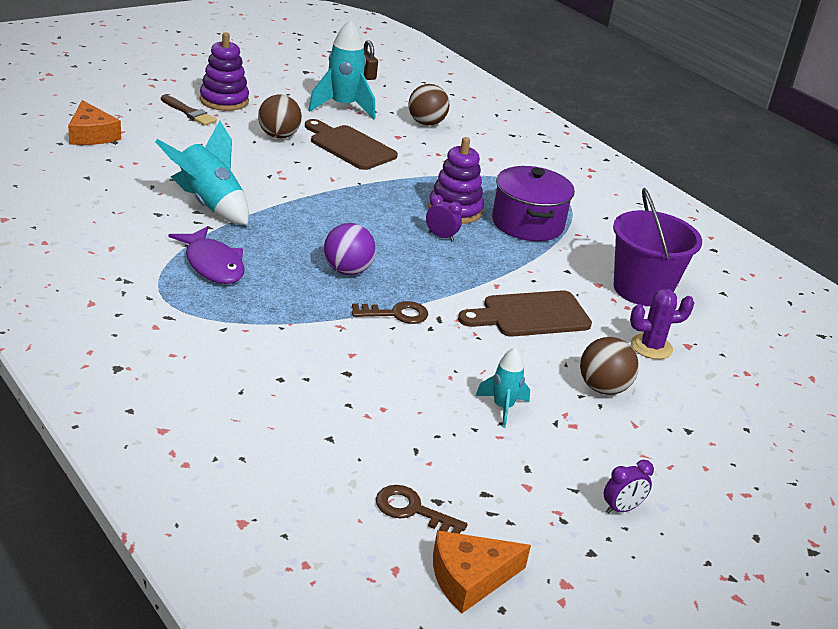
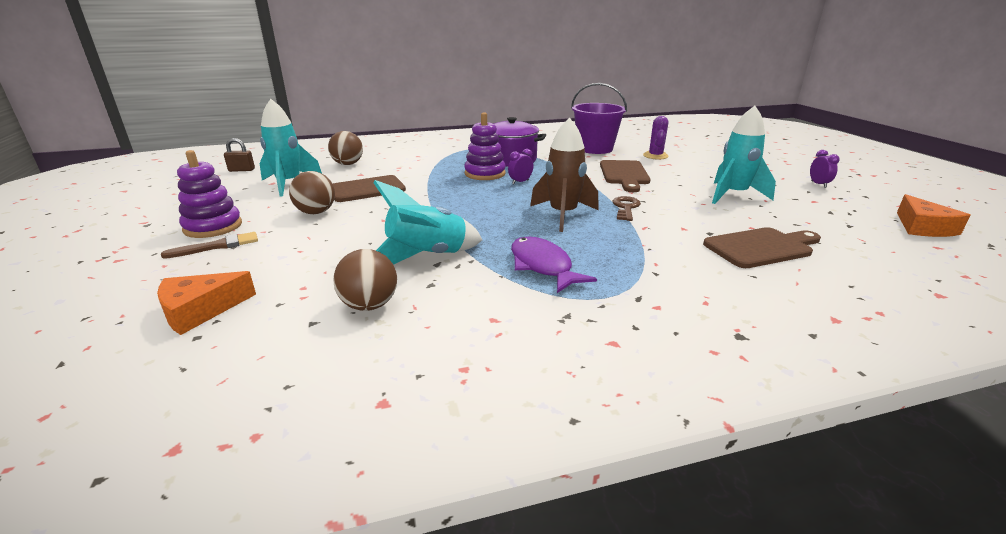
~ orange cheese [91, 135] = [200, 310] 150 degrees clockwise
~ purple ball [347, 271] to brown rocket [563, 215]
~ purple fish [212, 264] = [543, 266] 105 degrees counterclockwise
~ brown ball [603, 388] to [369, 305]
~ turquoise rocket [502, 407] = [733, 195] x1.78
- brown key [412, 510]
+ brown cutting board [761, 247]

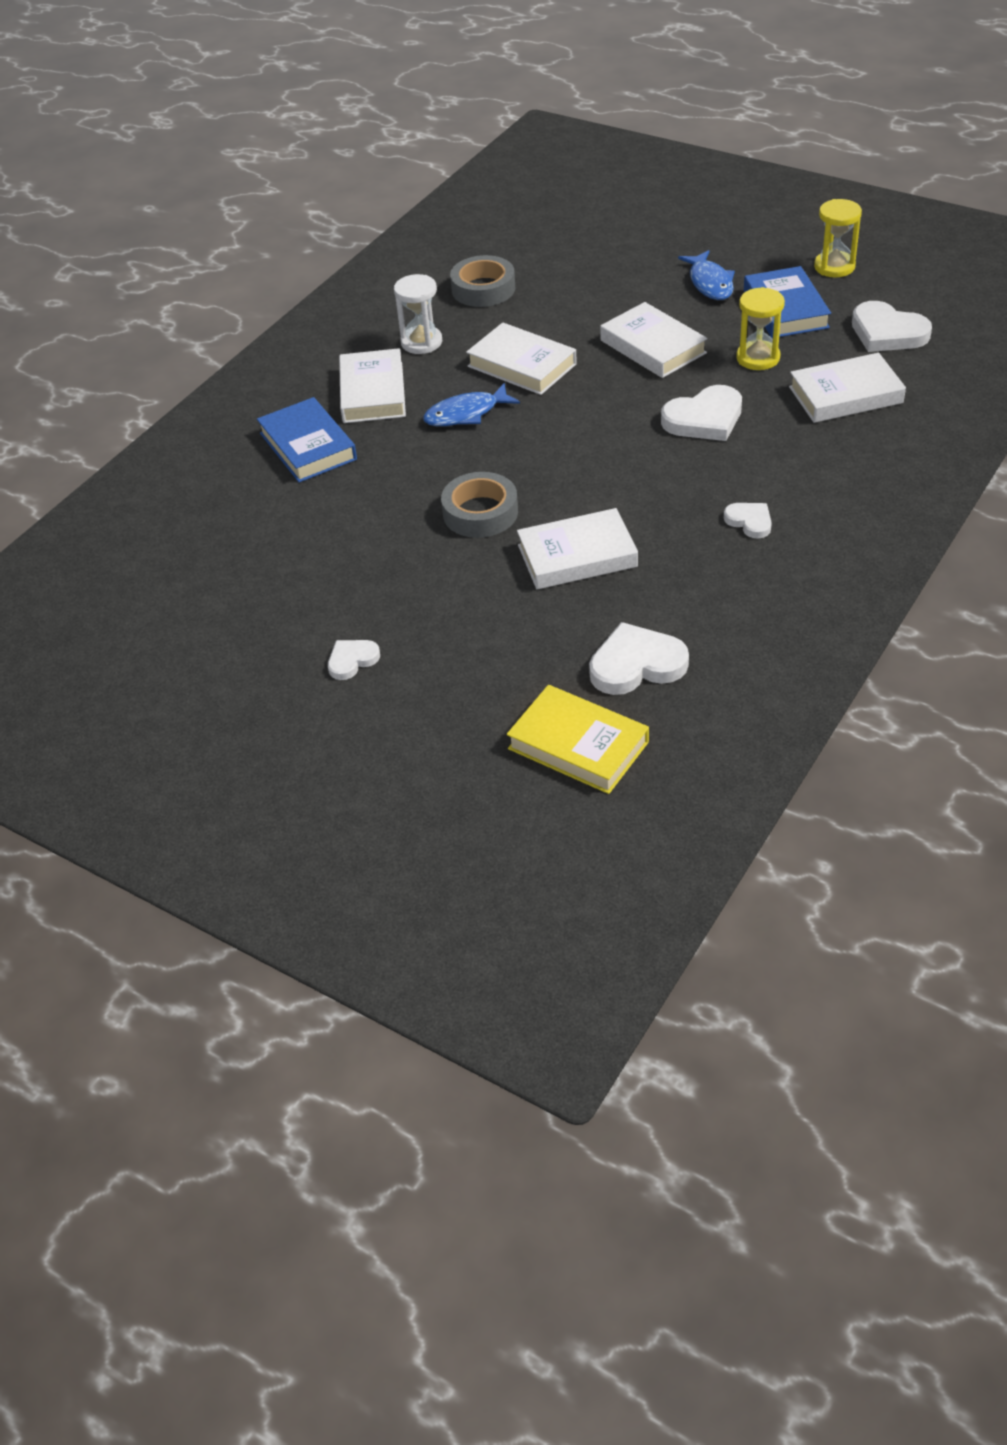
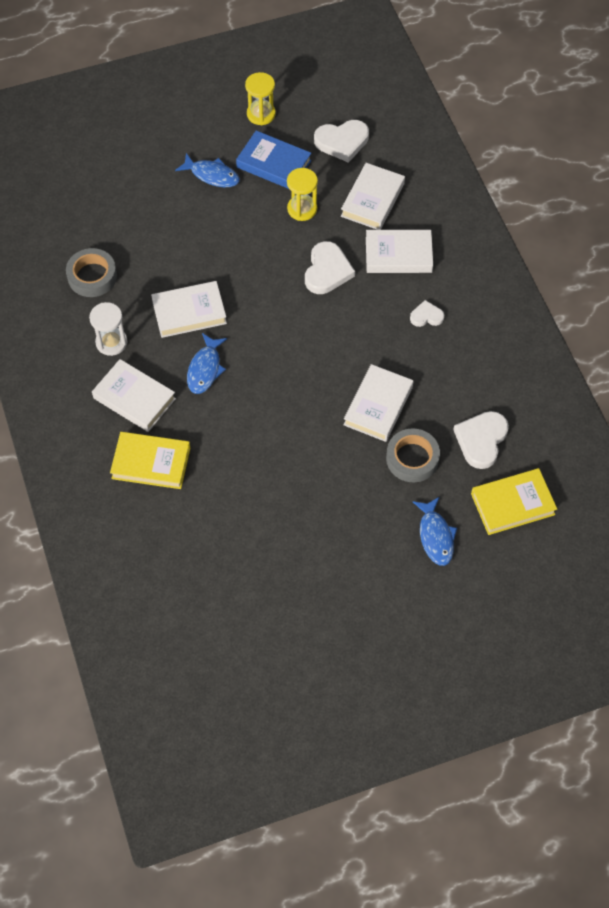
~ white book [653, 347] to [398, 255]
~ blue book [308, 446] to yellow book [151, 463]
~ grey tape [480, 512] to [412, 458]
- white heart [352, 660]
+ blue fish [435, 536]

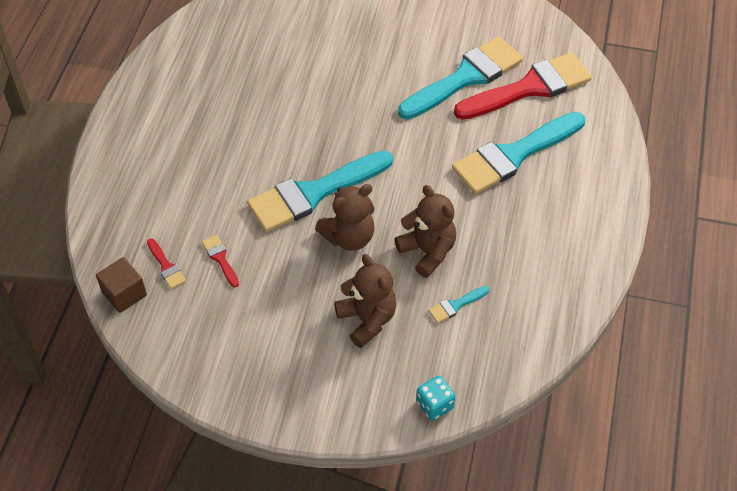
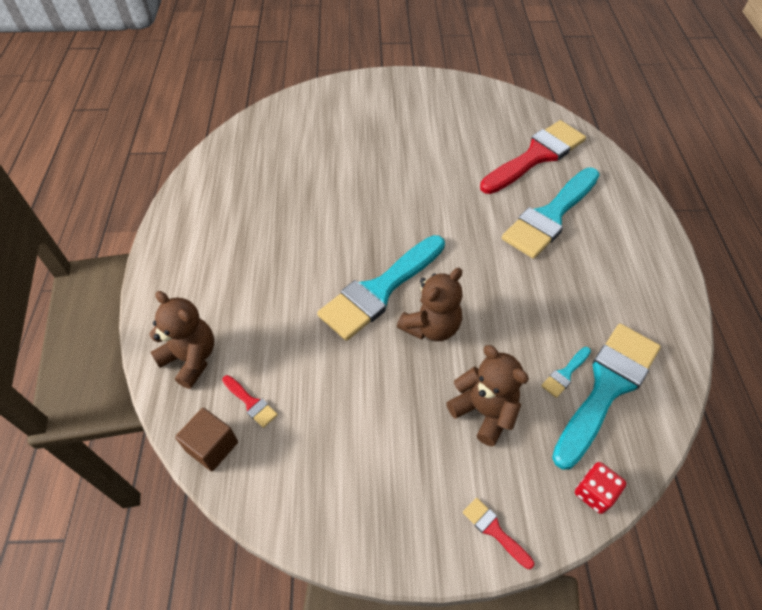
~ turquoise brush [465, 77] to [607, 387]
~ brown teddy bear [427, 251] to [191, 358]
~ red brush [220, 259] to [494, 530]
~ turquoise dice [434, 405] to red dice [594, 493]

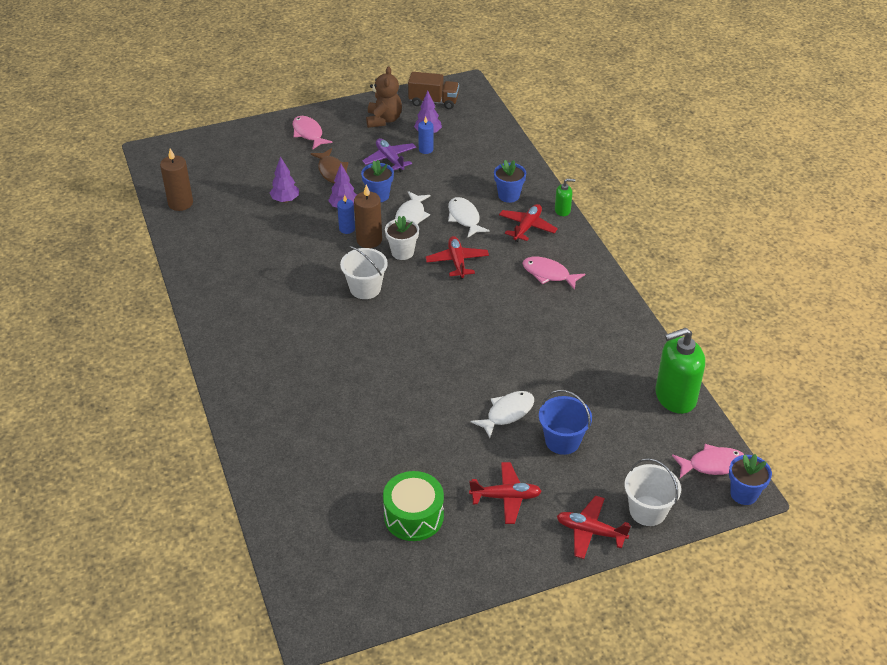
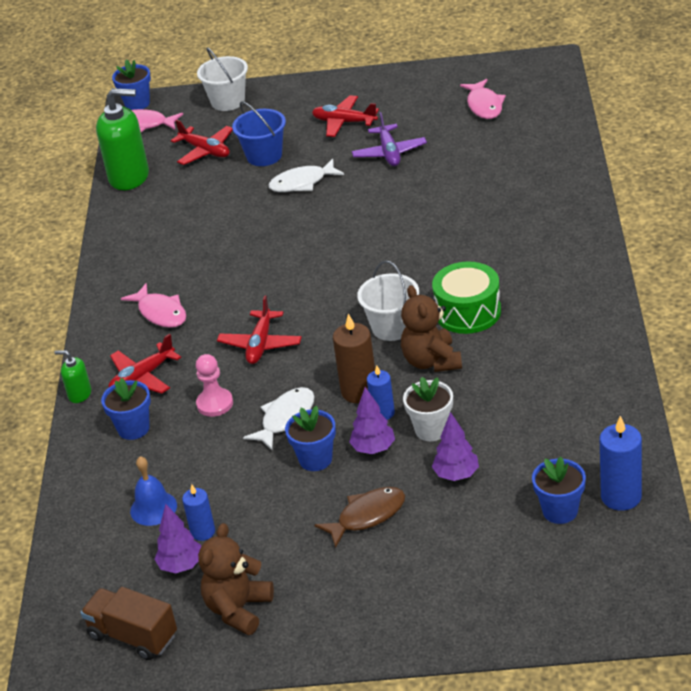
~ pink fish [308, 133] to [484, 105]
~ purple plane [390, 159] to [389, 153]
~ brown candle [180, 203] to blue candle [621, 496]
~ brown fish [332, 171] = [367, 516] 60 degrees clockwise
~ white fish [464, 218] to pink pawn [215, 404]
~ white flower pot [402, 252] to [431, 430]
~ green drum [413, 516] to [468, 312]
~ red plane [590, 532] to [205, 151]
+ brown teddy bear [432, 361]
+ blue bell [153, 508]
+ blue flower pot [560, 511]

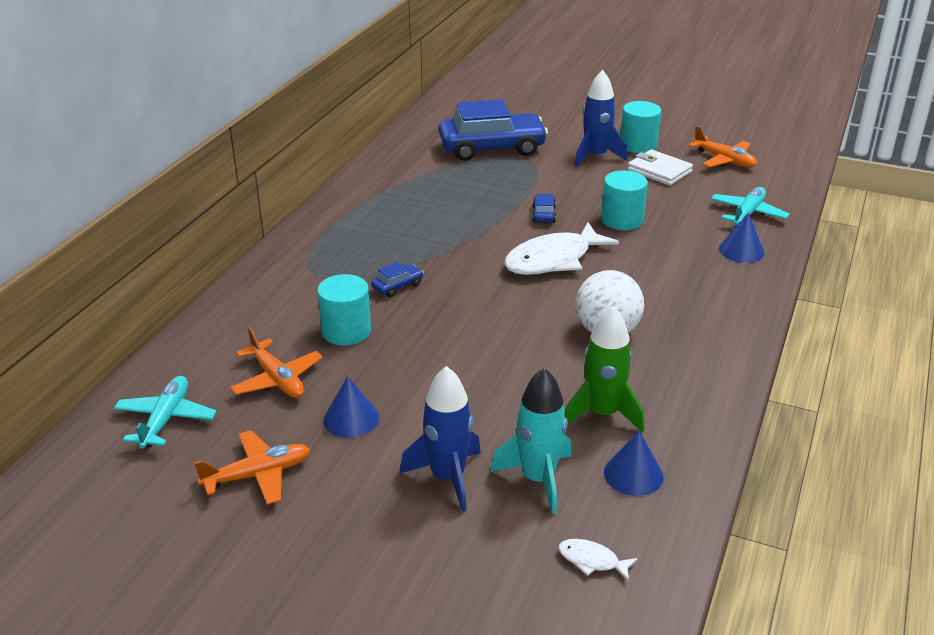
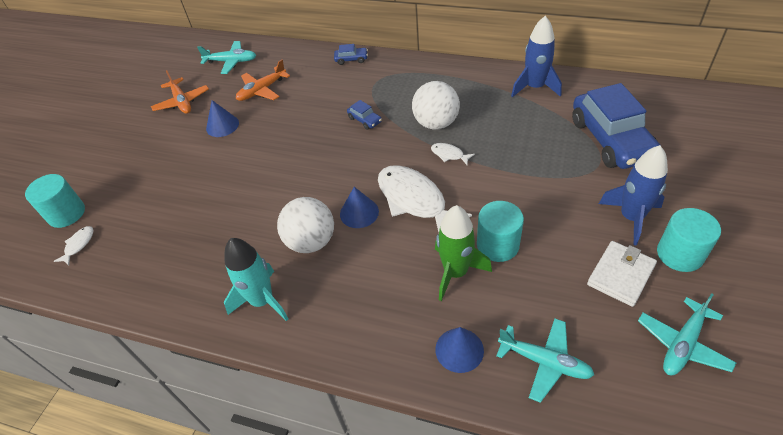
~ orange plane [724, 160] to turquoise plane [682, 344]
~ blue car [543, 214] to [351, 59]
~ turquoise cylinder [346, 331] to [66, 214]
~ green rocket [602, 414] to [455, 272]
~ blue rocket [448, 477] to [535, 87]
~ turquoise rocket [538, 479] to [262, 301]
~ blue cone [633, 474] to [359, 212]
+ white ball [436, 123]
+ white fish [449, 155]

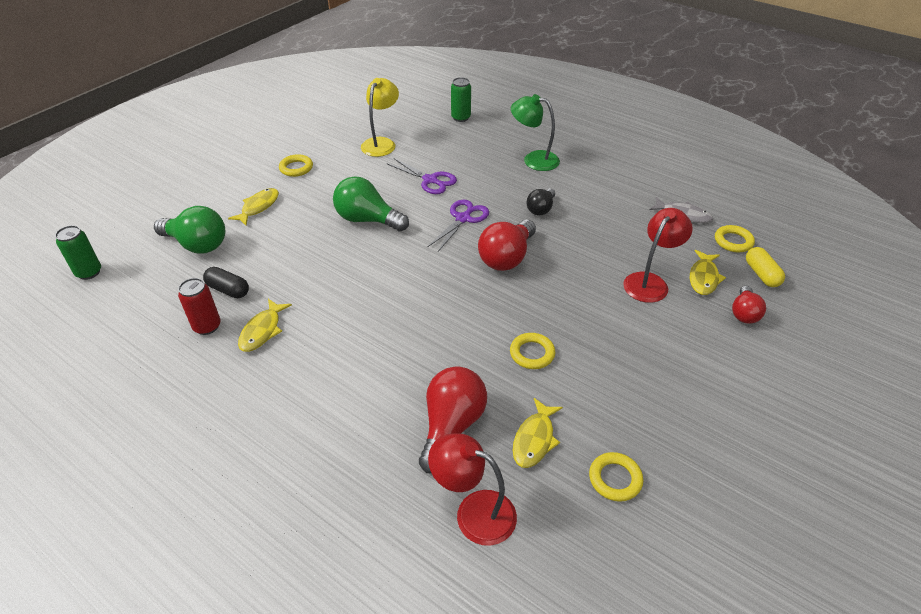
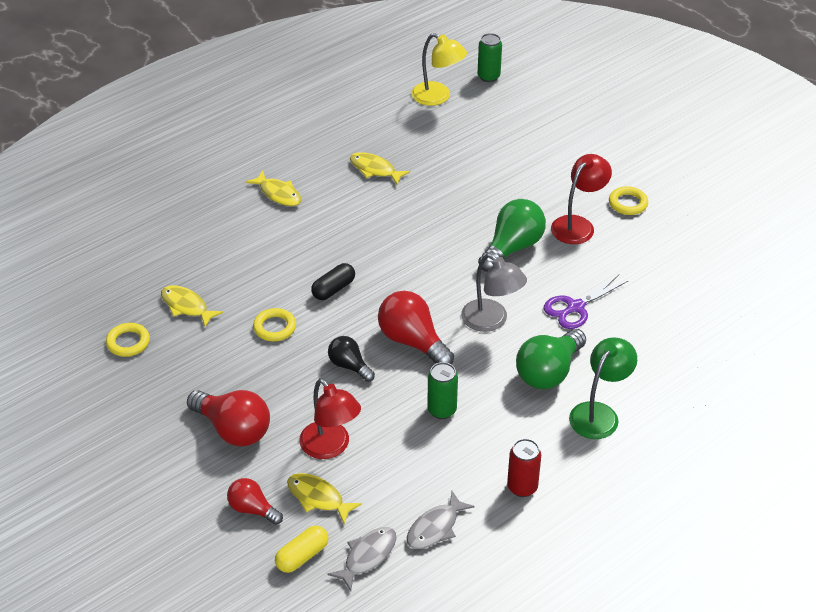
~ green can [461, 118] to [442, 410]
~ yellow lamp [381, 143] to [438, 97]
~ yellow fish [258, 207] to [278, 194]
~ black light bulb [541, 209] to [349, 366]
~ purple scissors [463, 219] to grey lamp [491, 321]
~ green light bulb [197, 244] to [548, 372]
~ yellow ring [733, 241] to grey fish [367, 556]
~ yellow capsule [761, 274] = [302, 556] 45 degrees counterclockwise
~ black capsule [228, 290] to [333, 289]
~ red can [207, 326] to [522, 487]
~ red light bulb [451, 426] to [233, 429]
~ red lamp [474, 512] to [578, 225]

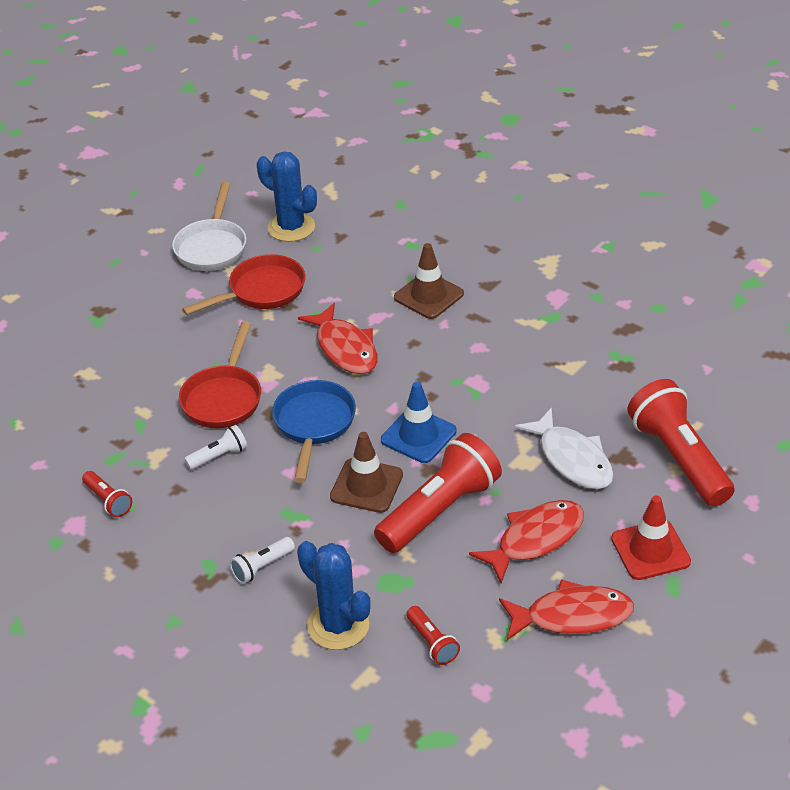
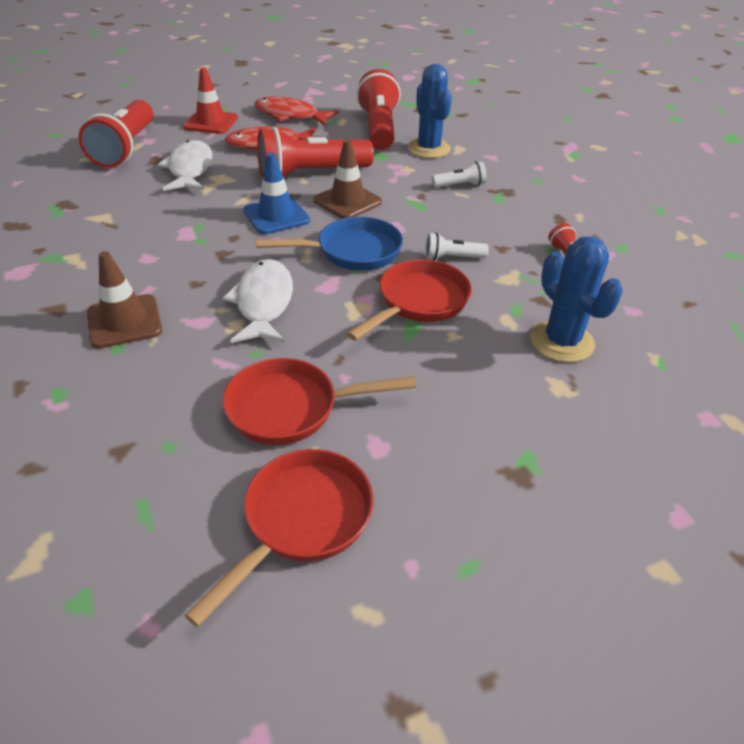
~ blue cactus [291, 227] to [561, 341]
~ white pan [212, 247] to red pan [302, 520]
~ red fish [345, 348] to white fish [263, 303]
~ blue pan [313, 425] = [352, 251] 135 degrees counterclockwise
~ red flashlight [432, 643] = [379, 128] x2.18

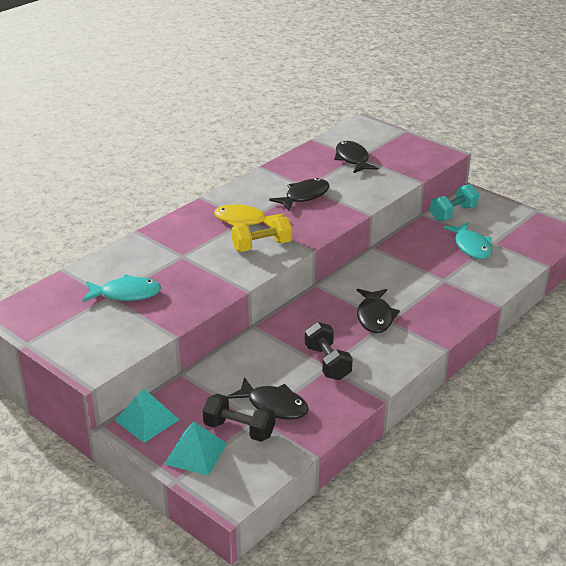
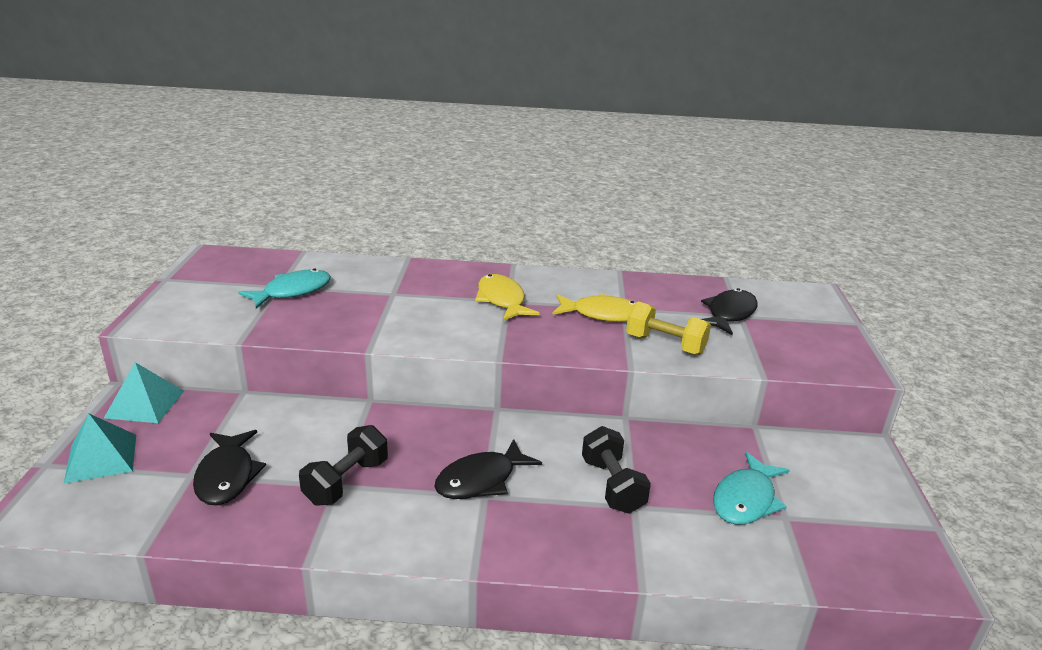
~ black fish [304, 196] to yellow fish [602, 314]
- turquoise dumbbell [453, 213]
~ yellow dumbbell [262, 246] to [665, 344]
~ turquoise fish [126, 294] = [292, 291] 90 degrees counterclockwise
~ black dumbbell [239, 430] to [612, 485]

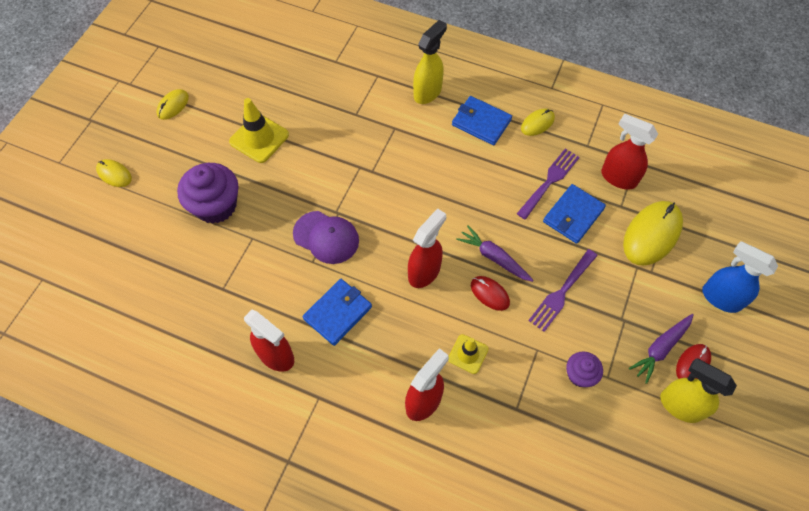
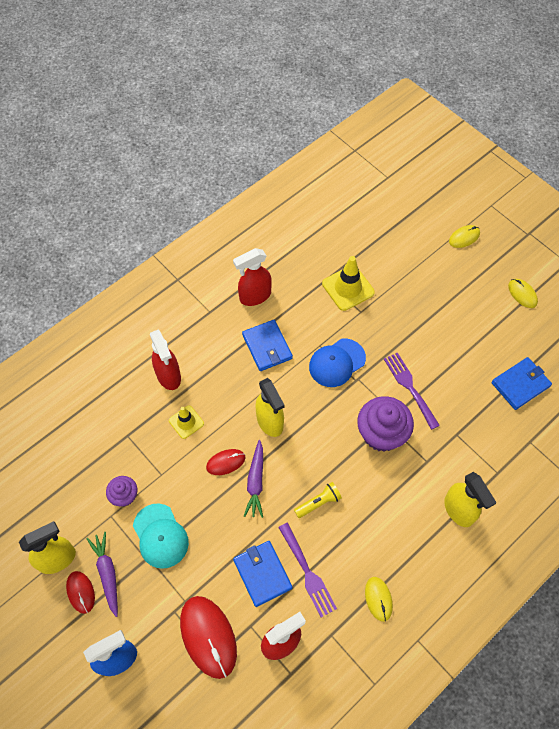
~ blue wallet [481, 122] to [520, 384]
~ yellow traffic cone [259, 138] to [348, 288]
~ purple cupcake [216, 206] to [381, 433]
~ yellow mouse [652, 234] to red mouse [208, 636]
~ red spray bottle [424, 272] to yellow spray bottle [270, 422]
~ purple cap [326, 237] to blue cap [337, 363]
~ purple carrot [493, 257] = [256, 482] 120 degrees clockwise
~ purple fork [562, 292] to [410, 387]
+ yellow flashlight [318, 502]
+ turquoise cap [160, 536]

